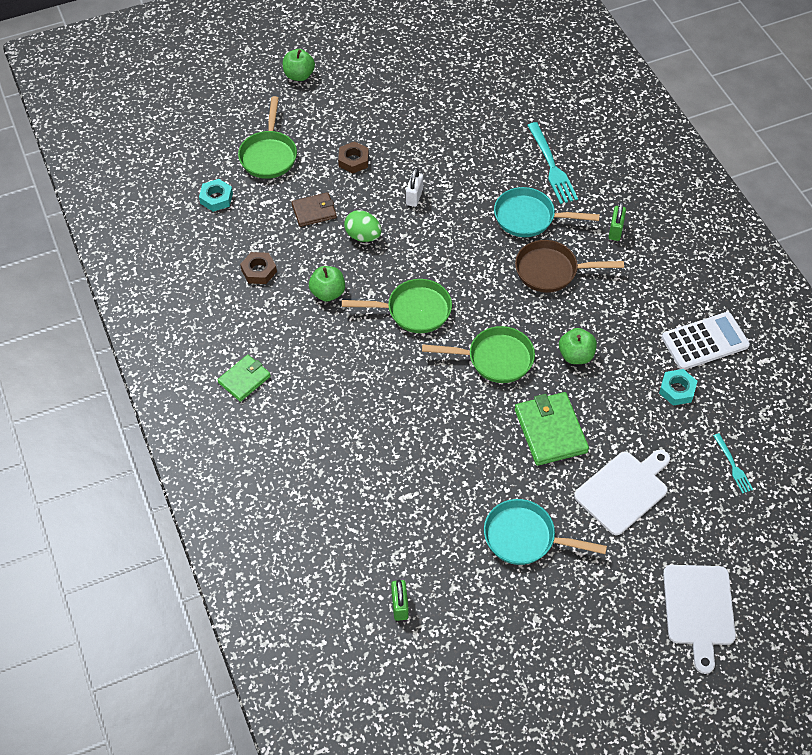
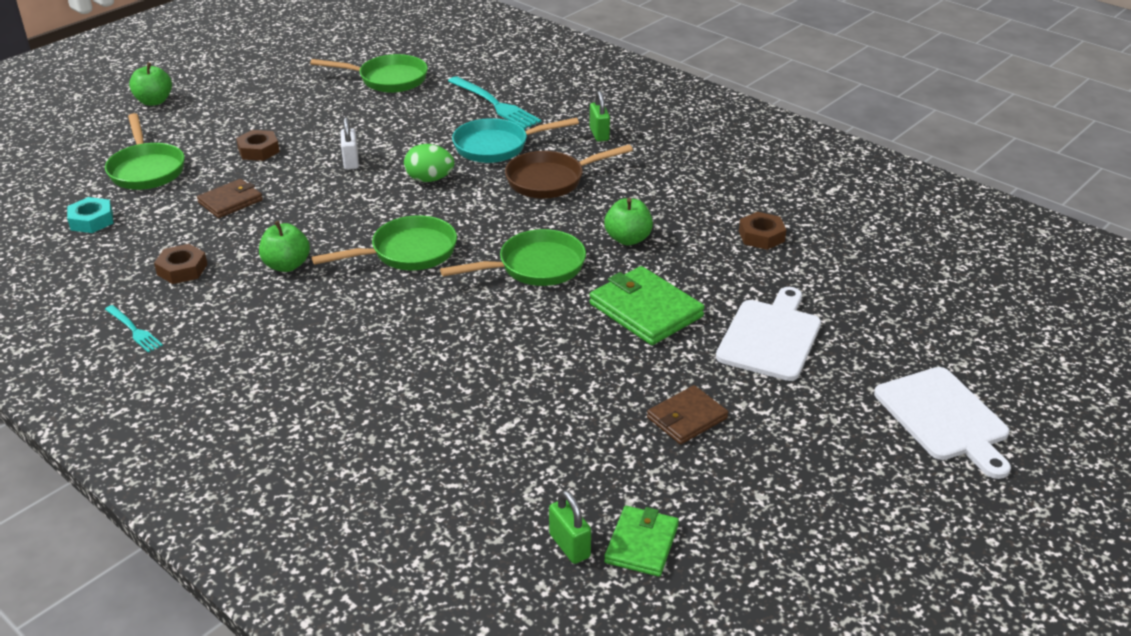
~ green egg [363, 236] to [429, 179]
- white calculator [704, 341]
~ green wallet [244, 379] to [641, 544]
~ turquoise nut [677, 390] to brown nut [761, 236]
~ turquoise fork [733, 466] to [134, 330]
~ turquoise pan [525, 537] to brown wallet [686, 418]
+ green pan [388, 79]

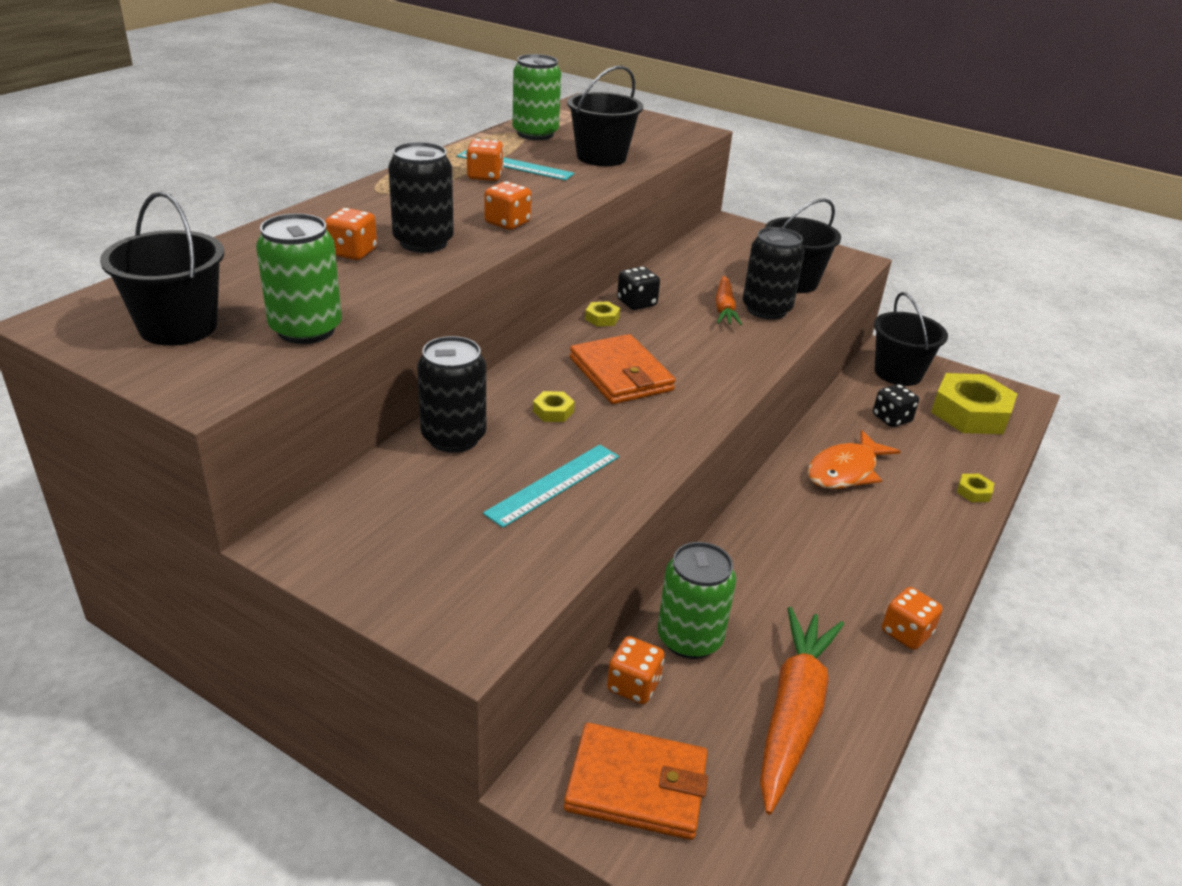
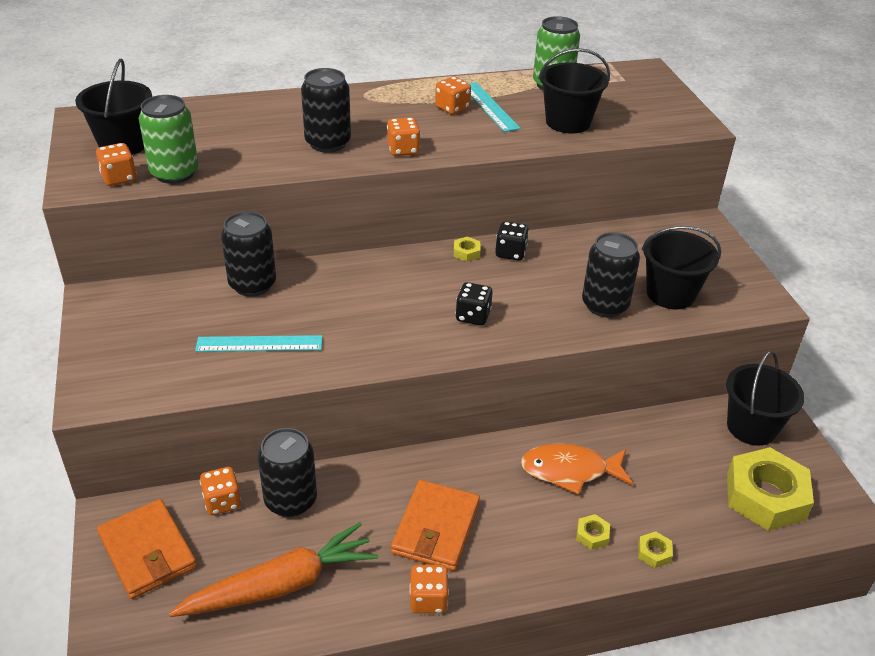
~ orange dice [352, 252] to [119, 178]
- orange carrot [724, 308]
~ orange wallet [620, 374] to [435, 528]
~ black dice [891, 419] to [473, 316]
~ yellow nut [553, 411] to [592, 535]
~ green can [689, 638] to black can [290, 500]

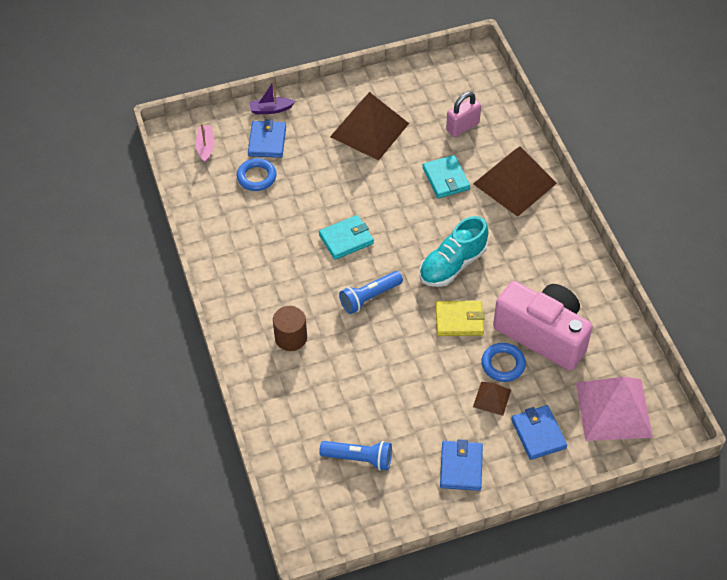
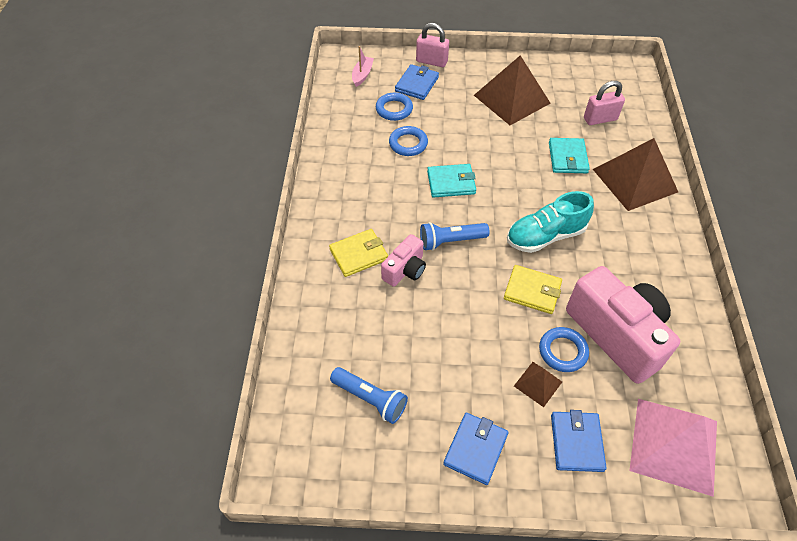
~ purple boat [271, 109] to pink padlock [431, 61]
~ brown cylinder [291, 337] to yellow wallet [359, 254]
+ blue ring [408, 144]
+ pink camera [405, 270]

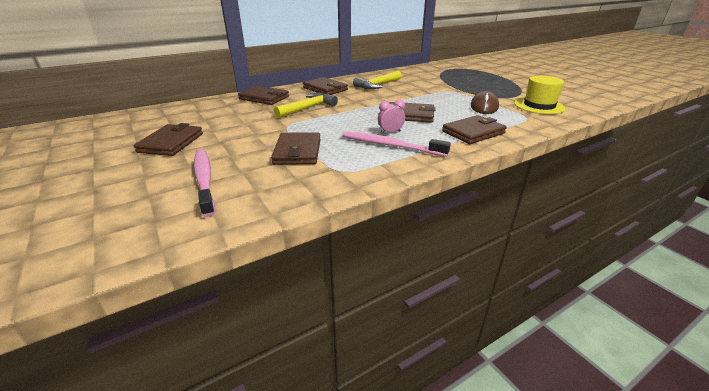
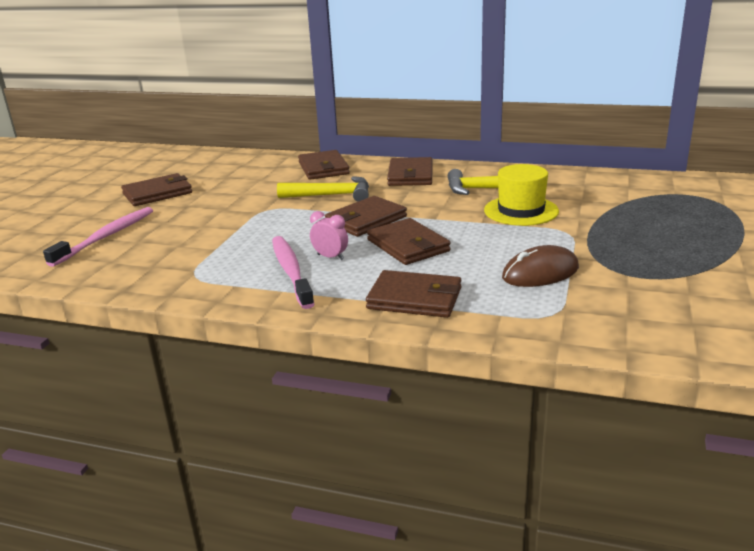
~ yellow hat [539, 106] to [521, 211]
~ brown wallet [298, 151] to [366, 220]

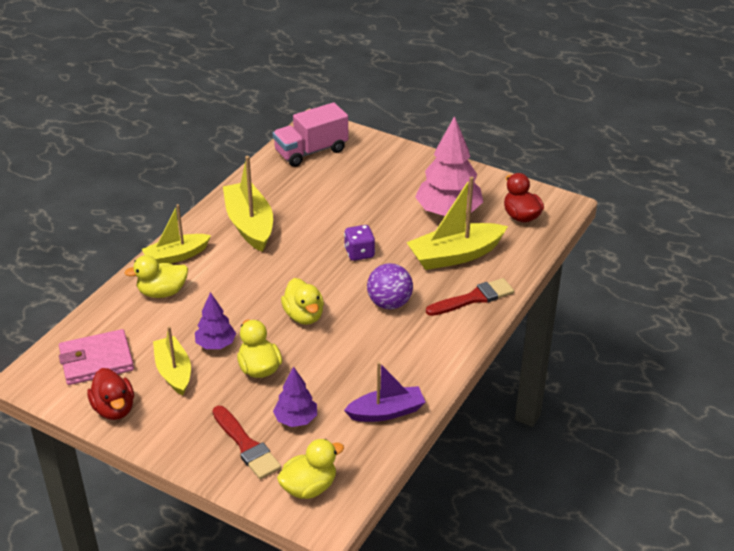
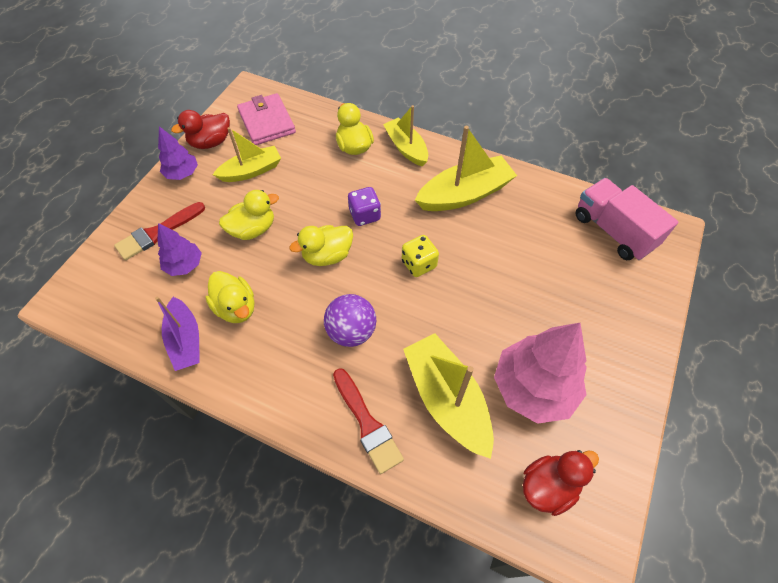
~ purple dice [359, 253] to [365, 215]
~ purple tree [216, 344] to [182, 174]
~ yellow duck [309, 487] to [236, 307]
+ yellow dice [419, 264]

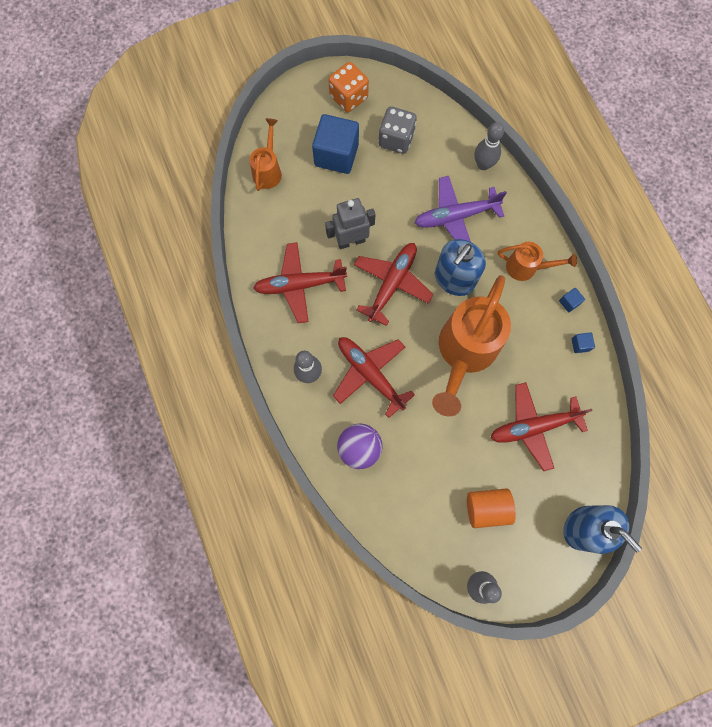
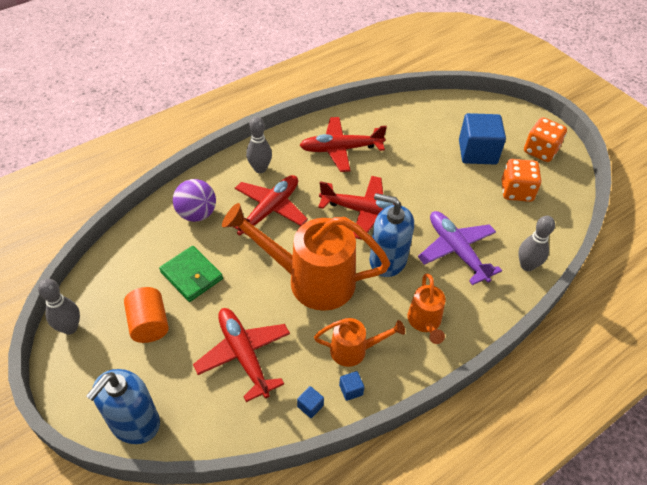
~ grey dice [396, 139] to orange dice [516, 191]
~ orange watering can [268, 170] to [354, 350]
- grey robot [351, 241]
~ red plane [300, 285] = [341, 149] 75 degrees counterclockwise
~ blue cube [569, 302] to [310, 406]
+ green wallet [192, 275]

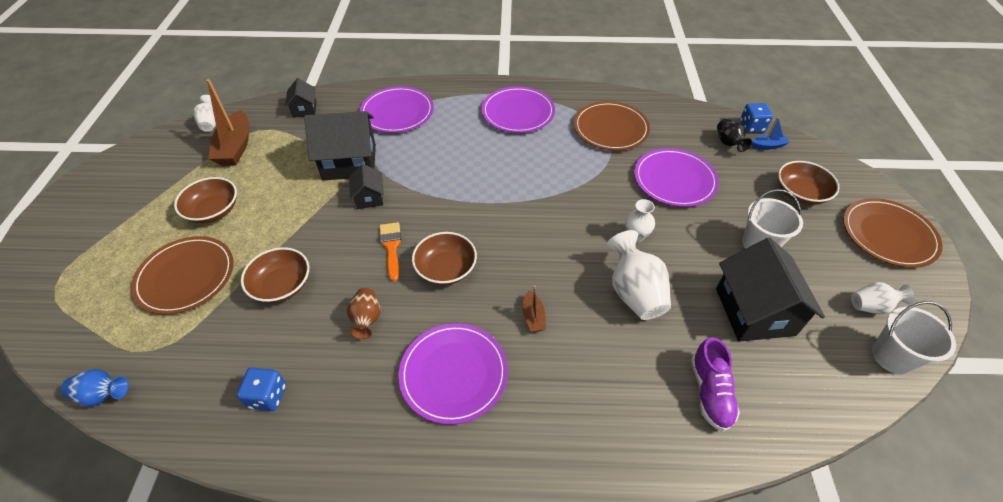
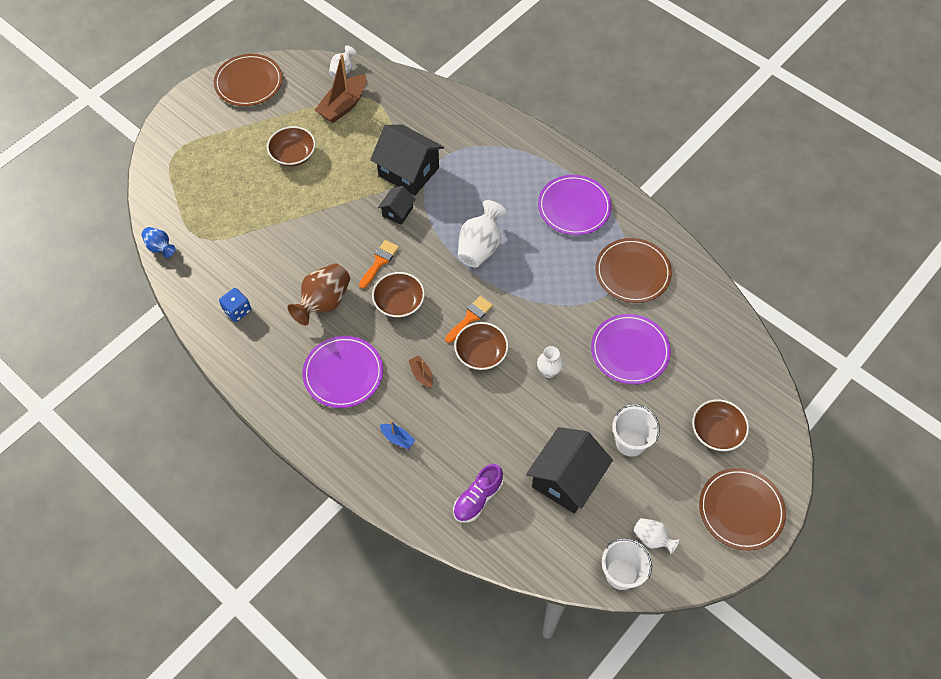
- black house [304, 109]
- purple plate [397, 112]
- blue dice [751, 127]
~ blue boat [767, 146] to [397, 438]
- black vase [728, 143]
~ white vase [634, 293] to [480, 247]
~ brown plate [186, 276] to [249, 82]
~ brown bowl [282, 285] to [481, 353]
~ brown boat [533, 317] = [421, 374] 120 degrees clockwise
~ brown vase [366, 319] = [324, 302] x1.73
+ orange brush [470, 318]

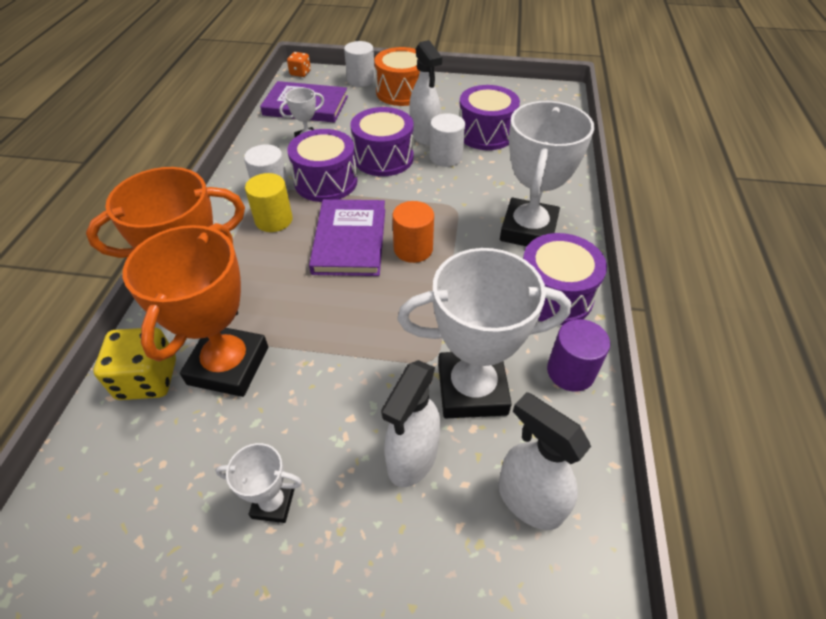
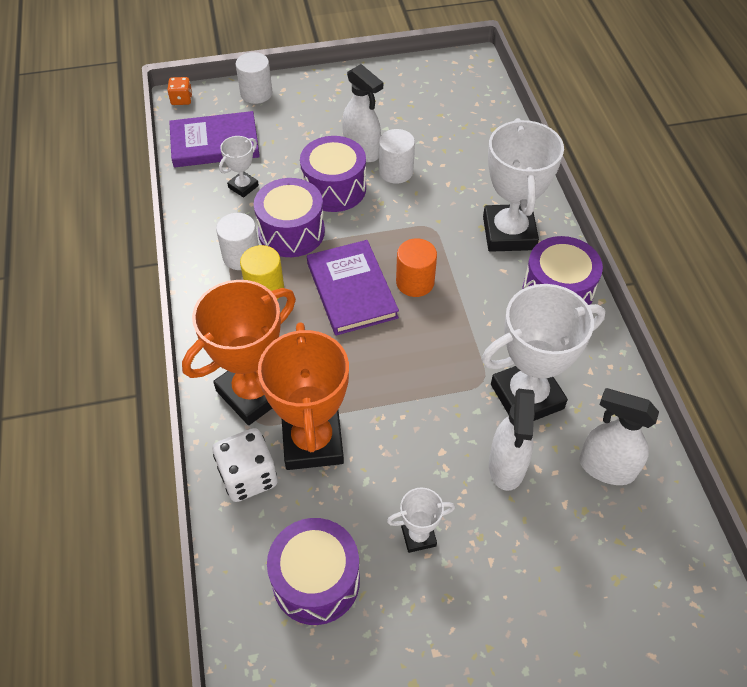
- orange drum [402, 92]
~ purple drum [485, 133] to [316, 581]
- purple cylinder [570, 371]
~ yellow dice [148, 379] to white dice [248, 476]

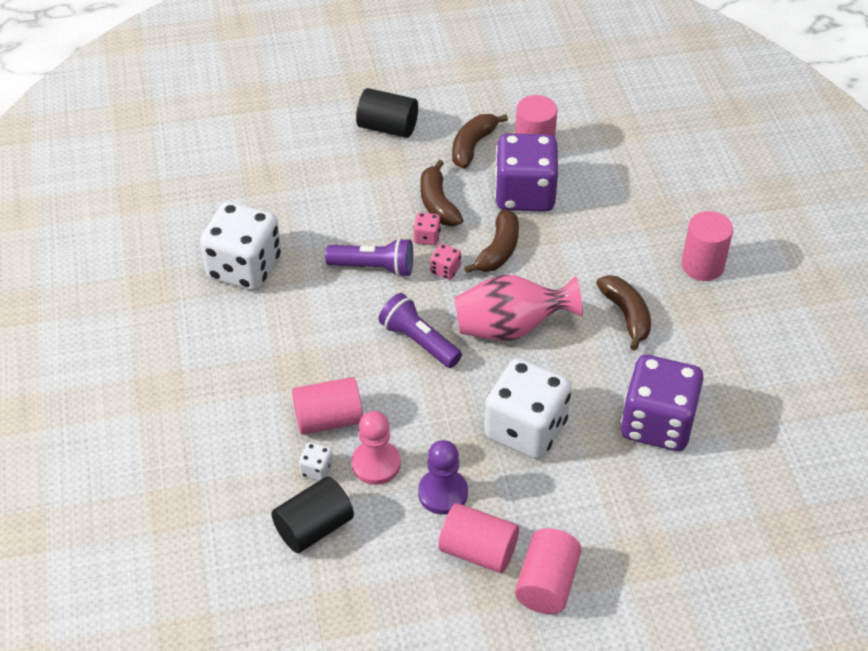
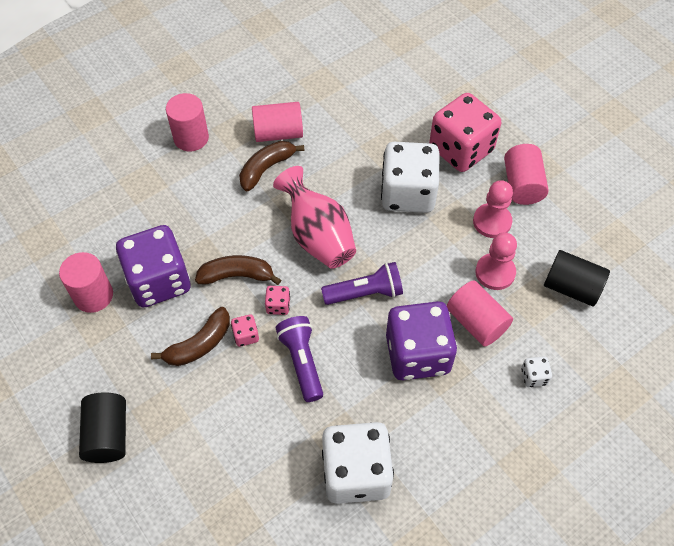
- brown banana [472, 146]
~ purple flashlight [419, 341] = [365, 293] 120 degrees counterclockwise
~ purple dice [657, 423] to [417, 354]
~ purple pawn [443, 493] to pink pawn [492, 222]
~ white dice [317, 470] to [534, 376]
~ pink cylinder [547, 583] to [278, 133]
+ pink dice [461, 149]

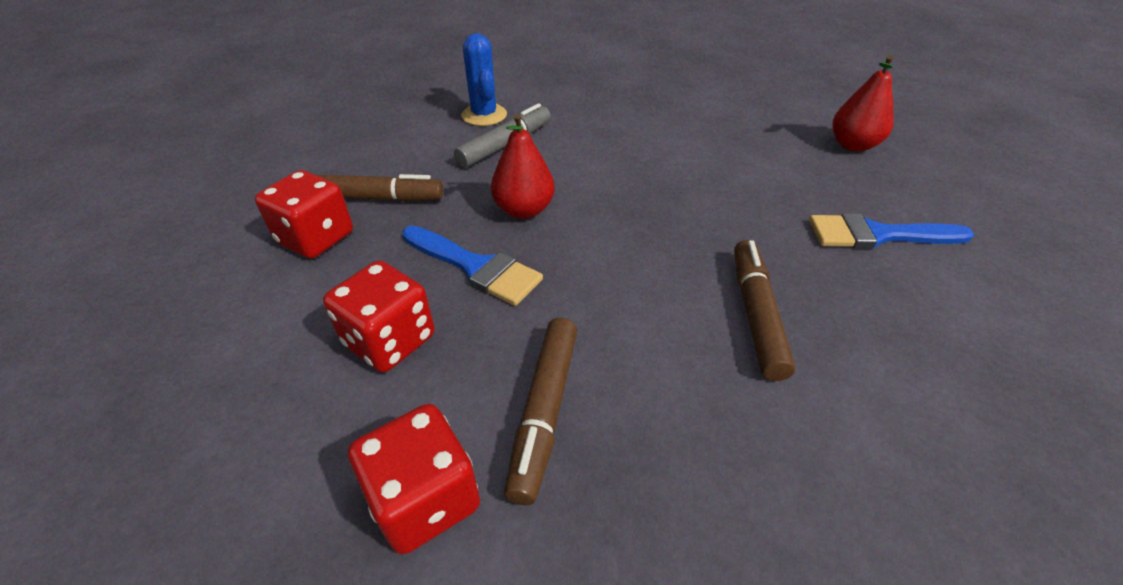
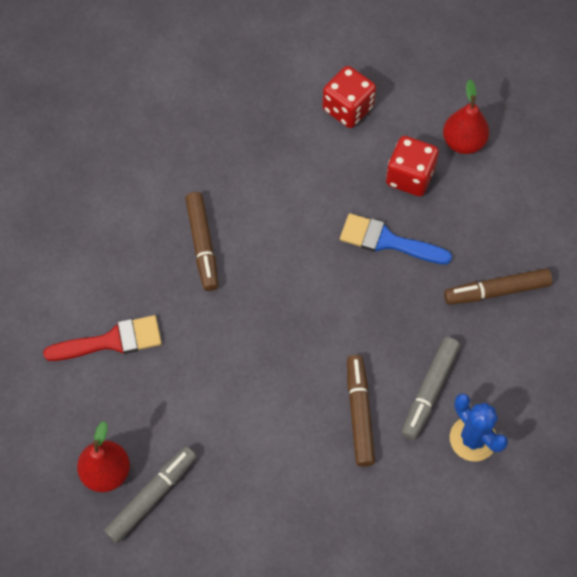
~ red pear [524, 210] to [463, 142]
- red dice [316, 238]
~ blue brush [877, 235] to red brush [112, 341]
~ brown marker [544, 411] to [359, 413]
+ grey marker [152, 496]

